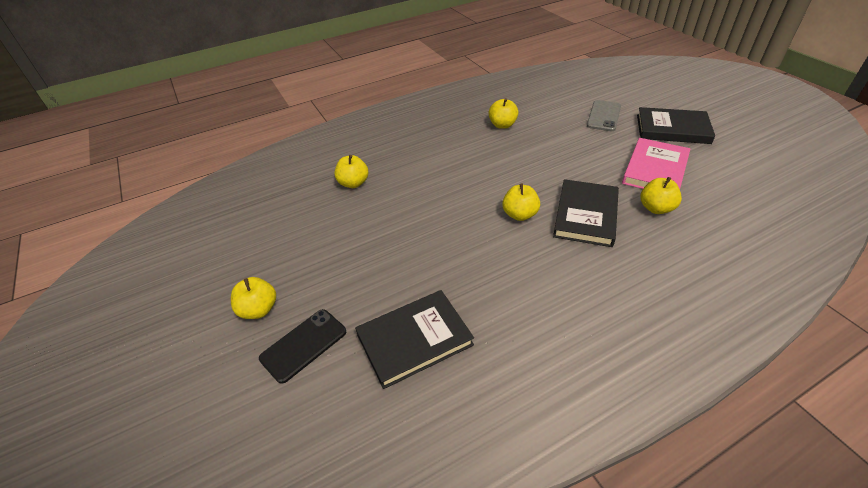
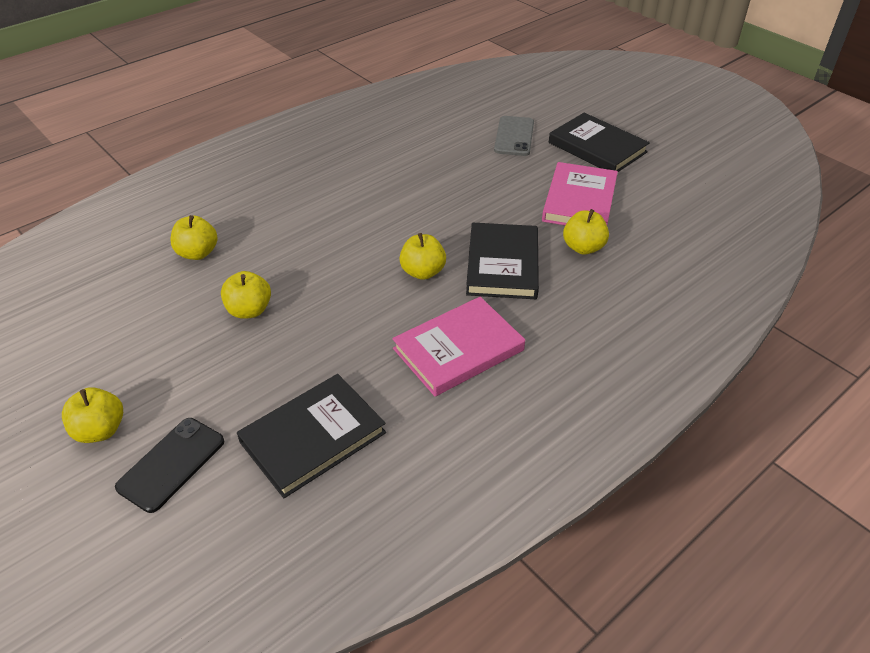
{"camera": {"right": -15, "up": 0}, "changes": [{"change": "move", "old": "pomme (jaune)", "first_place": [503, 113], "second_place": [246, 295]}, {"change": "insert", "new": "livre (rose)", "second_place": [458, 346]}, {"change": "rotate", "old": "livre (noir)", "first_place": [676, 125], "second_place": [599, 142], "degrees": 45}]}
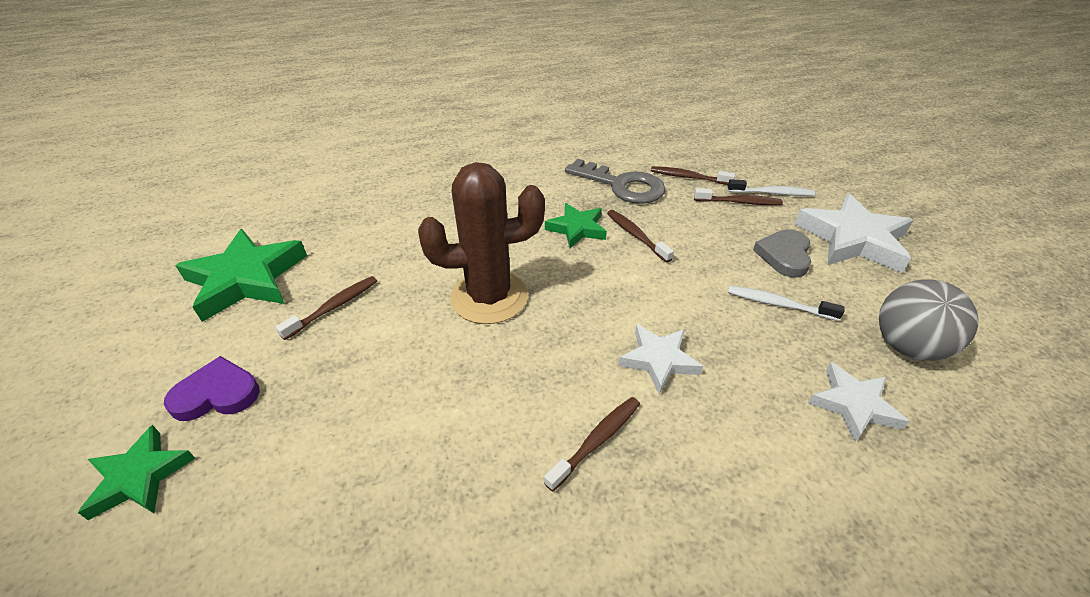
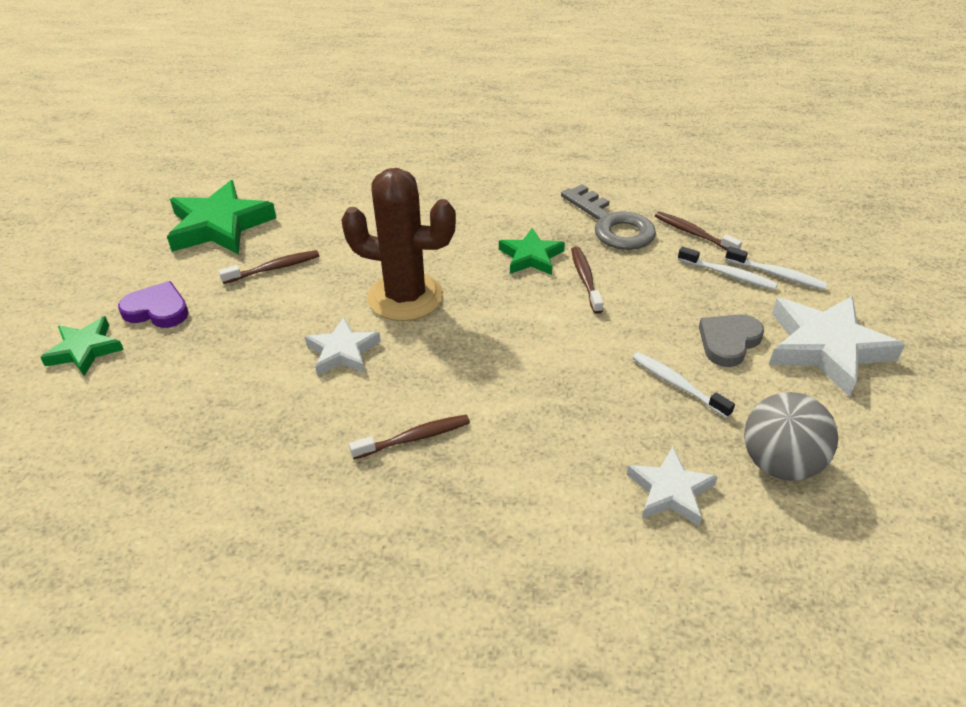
{"camera": {"right": 25, "up": 0}, "changes": [{"change": "move", "old": "étoile (blanc)", "first_place": [660, 359], "second_place": [343, 346]}, {"change": "recolor", "old": "brosse à dents (marron)", "new": "brosse à dents (blanc)", "first_place": [738, 196], "second_place": [728, 268]}]}
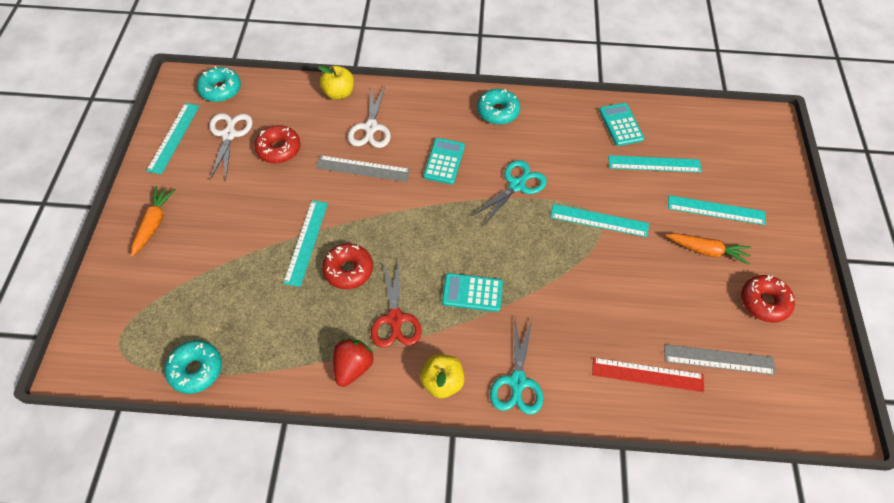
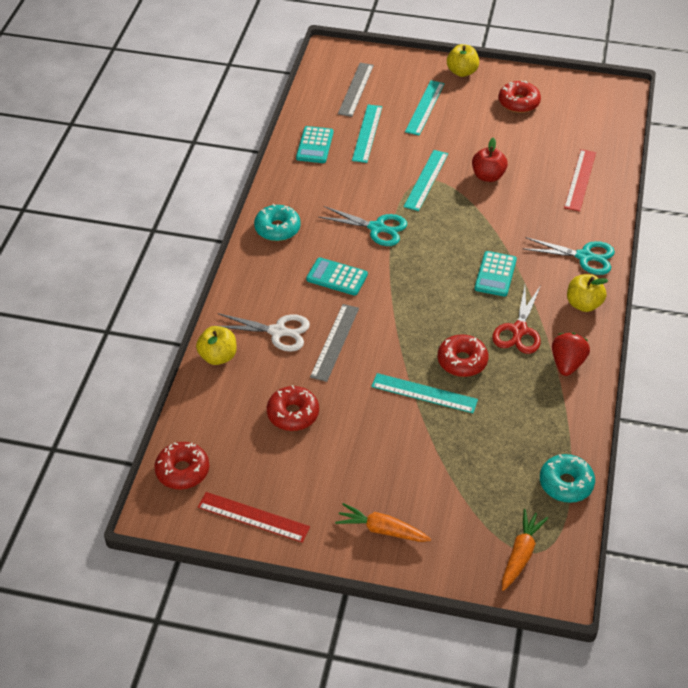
{"camera": {"right": -80, "up": -10}, "changes": [{"change": "recolor", "old": "beignet (turquoise)", "new": "beignet (rouge)", "first_place": [219, 84], "second_place": [181, 465]}, {"change": "recolor", "old": "règle (turquoise)", "new": "règle (rouge)", "first_place": [173, 138], "second_place": [254, 517]}, {"change": "rotate", "old": "calculatrice (turquoise)", "first_place": [621, 124], "second_place": [314, 144], "degrees": -75}, {"change": "rotate", "old": "ciseaux (turquoise)", "first_place": [509, 193], "second_place": [363, 226], "degrees": 150}, {"change": "move", "old": "règle (gris)", "first_place": [720, 359], "second_place": [356, 90]}, {"change": "insert", "new": "pomme (jaune)", "second_place": [463, 60]}, {"change": "insert", "new": "pomme (rouge)", "second_place": [490, 159]}, {"change": "rotate", "old": "ciseaux (rouge)", "first_place": [396, 305], "second_place": [516, 320], "degrees": 105}, {"change": "move", "old": "carotte (orange)", "first_place": [708, 249], "second_place": [525, 550]}, {"change": "rotate", "old": "fraise (rouge)", "first_place": [353, 363], "second_place": [571, 354], "degrees": 75}, {"change": "delete", "old": "ciseaux (blanc)", "first_place": [231, 147]}]}
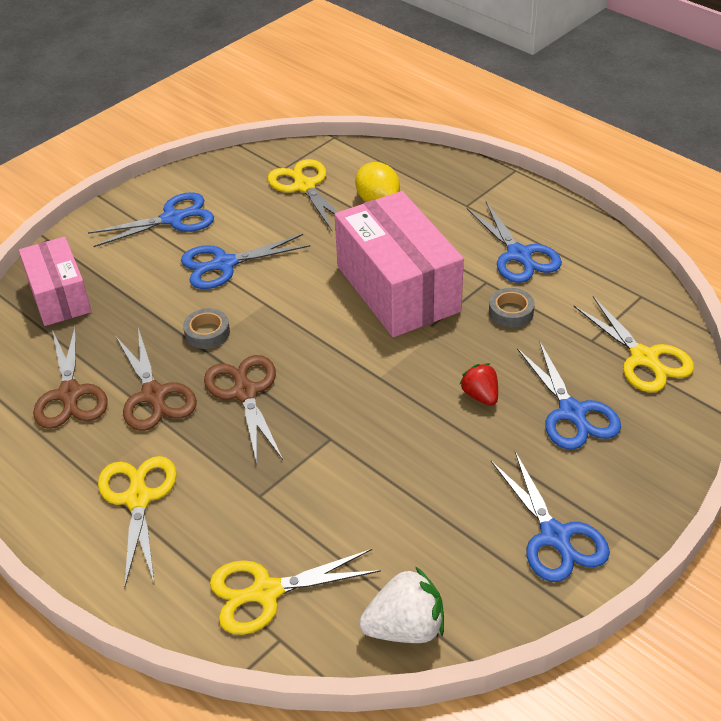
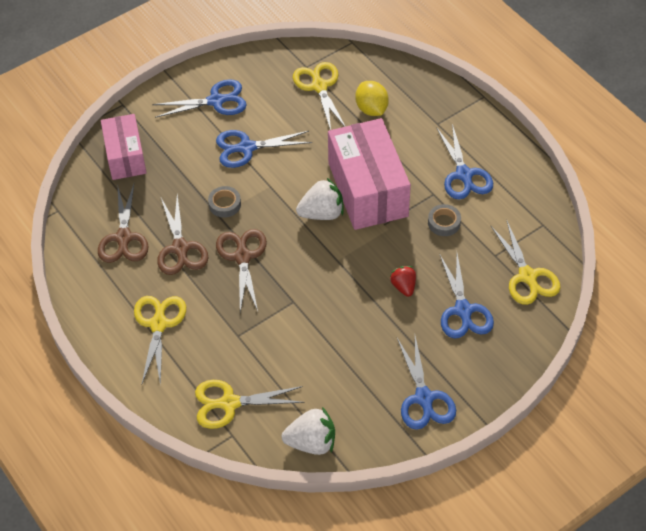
{"camera": {"right": 10, "up": 10}, "changes": [{"change": "insert", "new": "fraise (blanc)", "second_place": [320, 199]}]}
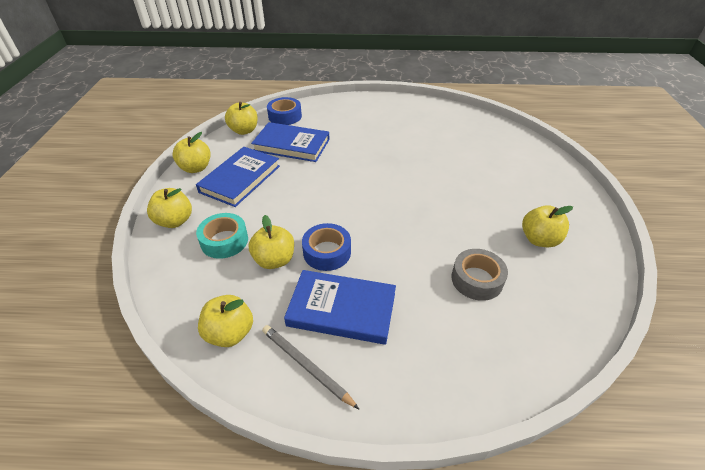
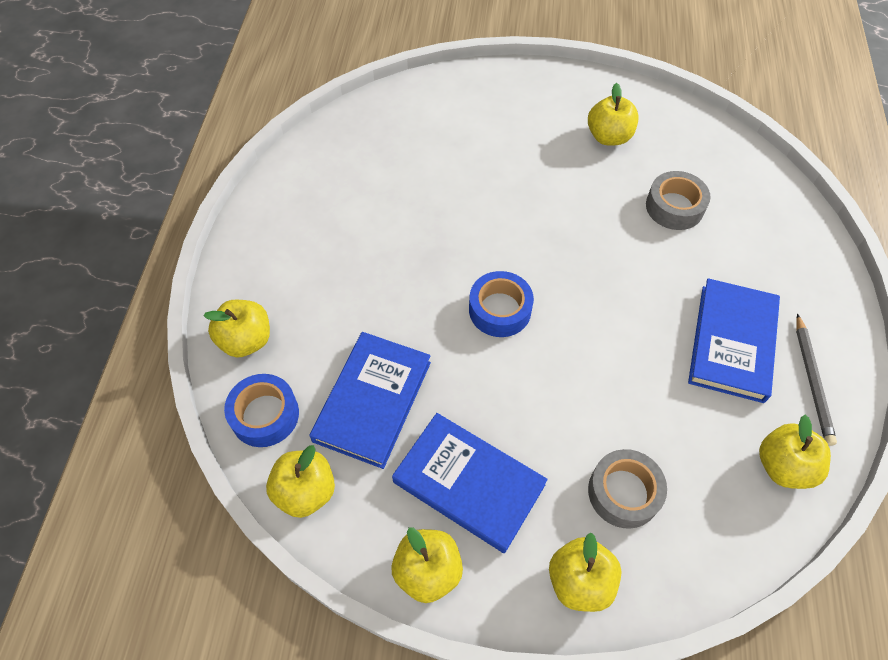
{"camera": {"right": -85, "up": 15}, "changes": [{"change": "move", "old": "pomme (jaune)", "first_place": [271, 242], "second_place": [236, 329]}, {"change": "move", "old": "ruban adhésif (bleu)", "first_place": [326, 247], "second_place": [501, 304]}, {"change": "recolor", "old": "ruban adhésif (turquoise)", "new": "ruban adhésif (gris)", "first_place": [222, 236], "second_place": [627, 489]}, {"change": "rotate", "old": "crayon (gris)", "first_place": [310, 367], "second_place": [816, 379], "degrees": -45}]}
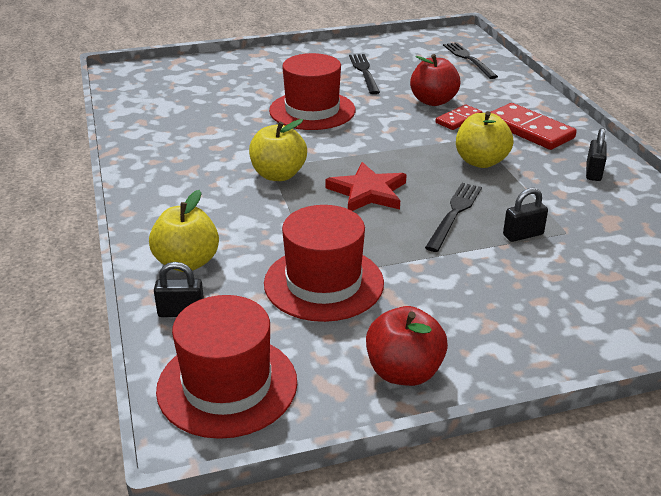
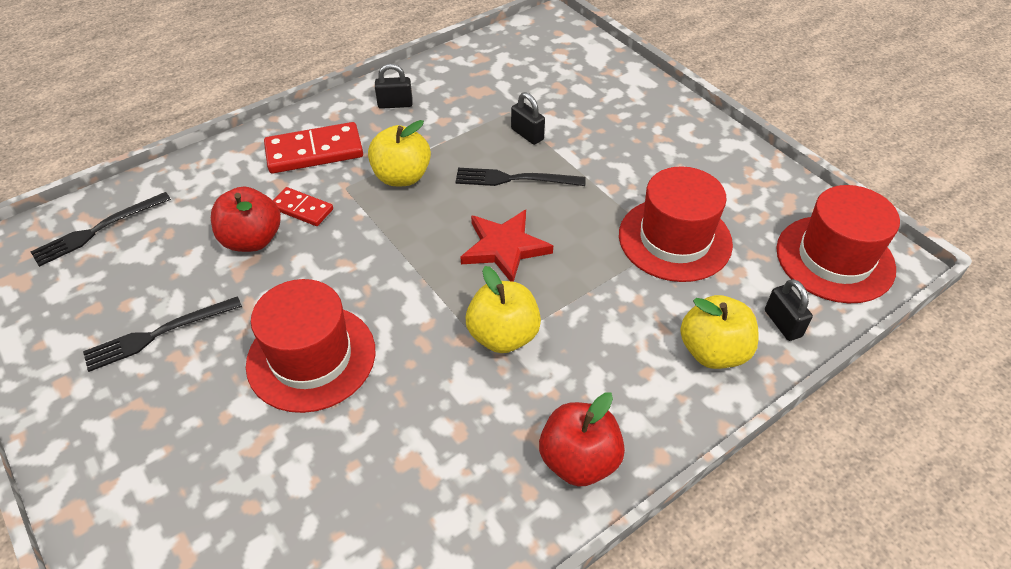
{"camera": {"right": -110, "up": 15}, "changes": [{"change": "rotate", "old": "domino (rouge)", "first_place": [534, 126], "second_place": [313, 148], "degrees": 45}, {"change": "move", "old": "pomme (rouge)", "first_place": [407, 346], "second_place": [582, 439]}]}
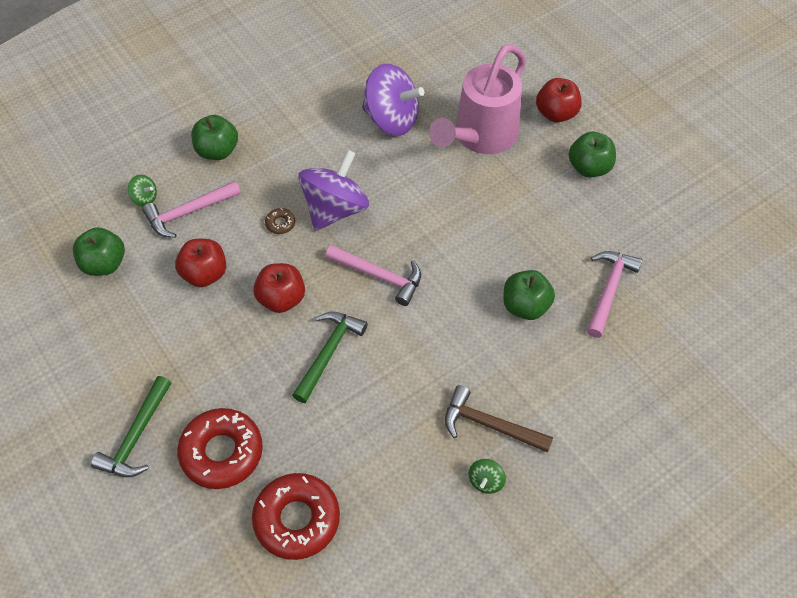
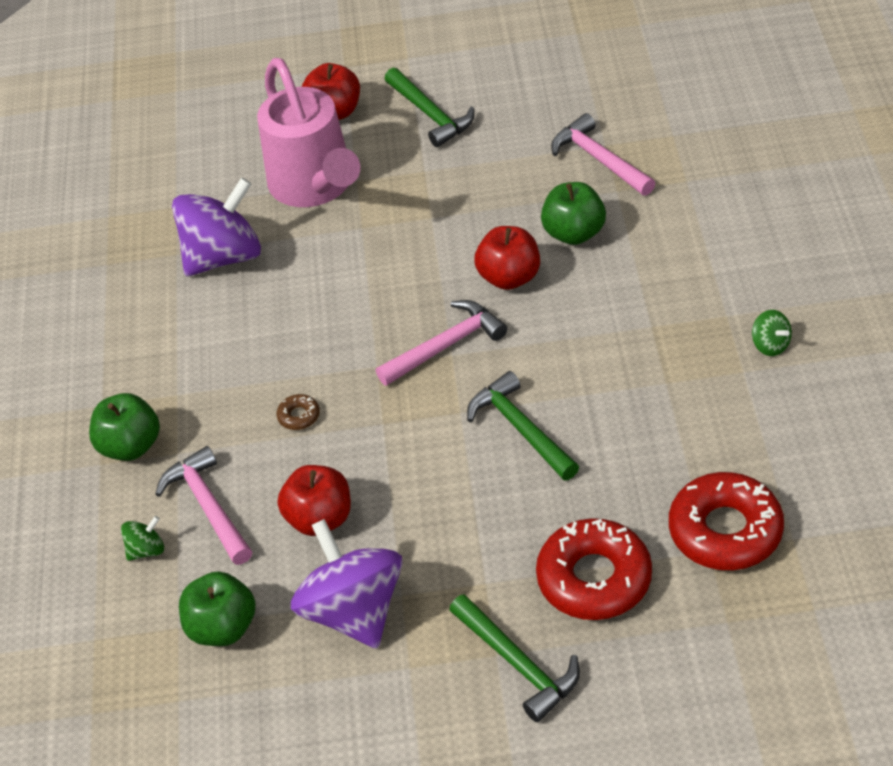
{"camera": {"right": -55, "up": -10}, "changes": [{"change": "rotate", "old": "marteau (rose)", "first_place": [191, 209], "second_place": [203, 505], "degrees": 150}, {"change": "move", "old": "toupie (violet)", "first_place": [333, 190], "second_place": [347, 583]}, {"change": "replace", "old": "pomme (vert)", "new": "marteau (vert)", "first_place": [592, 154], "second_place": [430, 107]}, {"change": "move", "old": "pomme (rouge)", "first_place": [279, 288], "second_place": [507, 258]}, {"change": "delete", "old": "marteau (marron)", "first_place": [499, 419]}]}
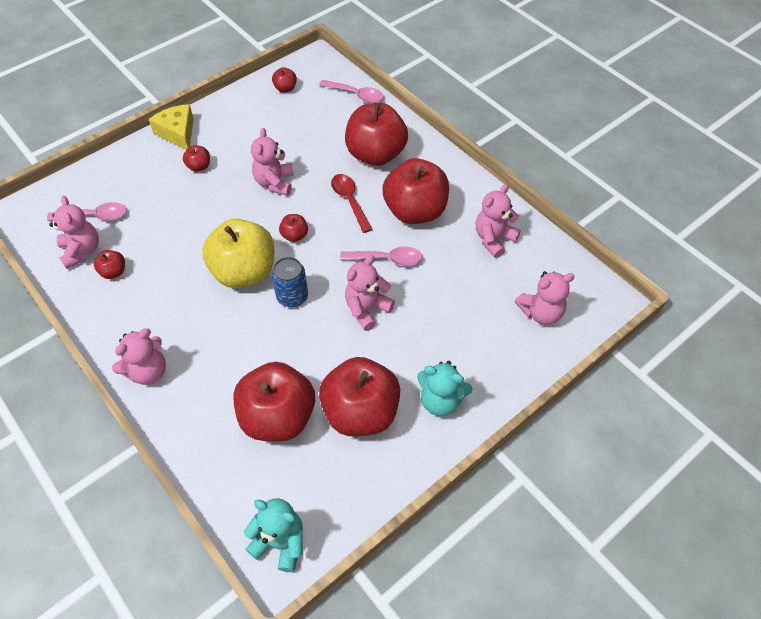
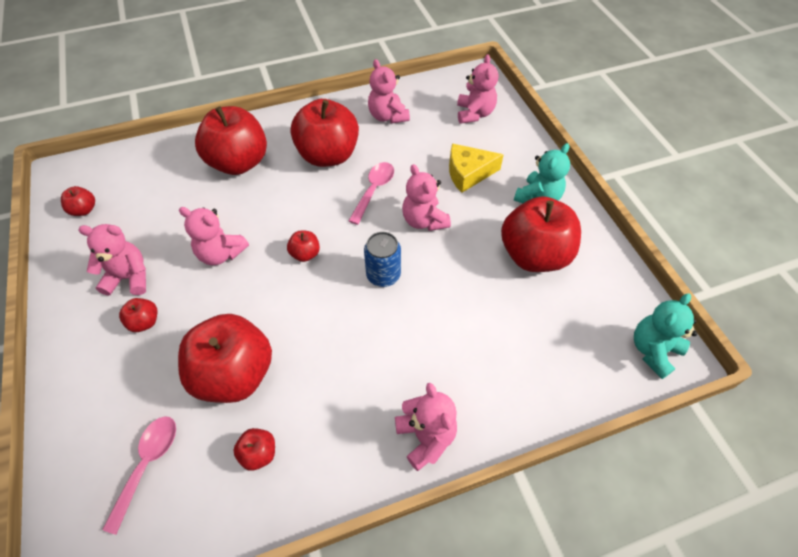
{"camera": {"right": -70, "up": 0}, "changes": [{"change": "move", "old": "ours en peluche (rose)", "first_place": [74, 232], "second_place": [112, 260]}, {"change": "move", "old": "pomme (rouge)", "first_place": [274, 401], "second_place": [225, 358]}, {"change": "move", "old": "fromage (jaune)", "first_place": [171, 127], "second_place": [476, 168]}, {"change": "delete", "old": "pomme (jaune)", "first_place": [238, 253]}, {"change": "delete", "old": "cuillère (rose)", "first_place": [351, 91]}, {"change": "delete", "old": "cuillère (rouge)", "first_place": [352, 203]}]}
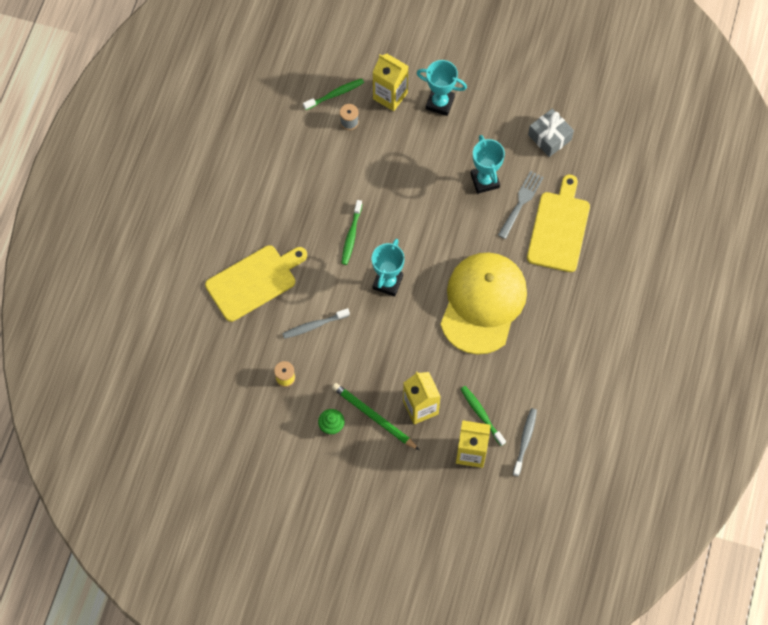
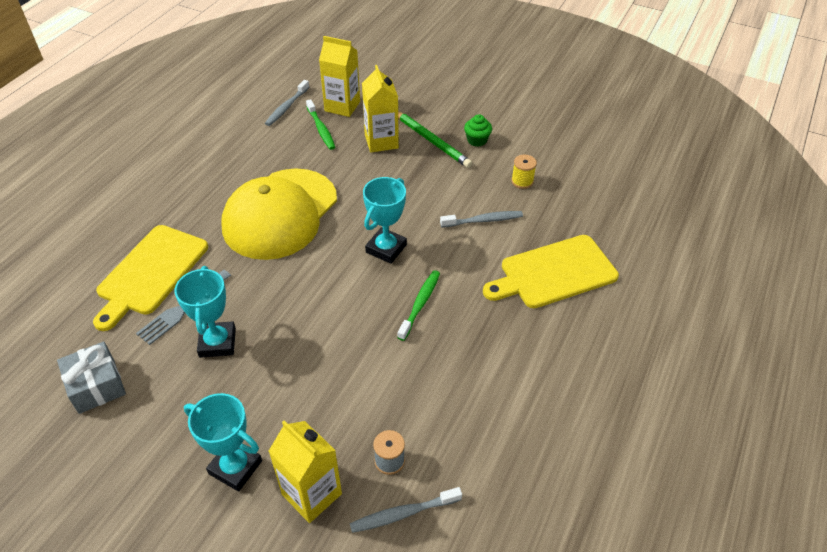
{"camera": {"right": -170, "up": -20}, "changes": [{"change": "recolor", "old": "brosse à dents (vert)", "new": "brosse à dents (gris)", "first_place": [333, 94], "second_place": [406, 510]}]}
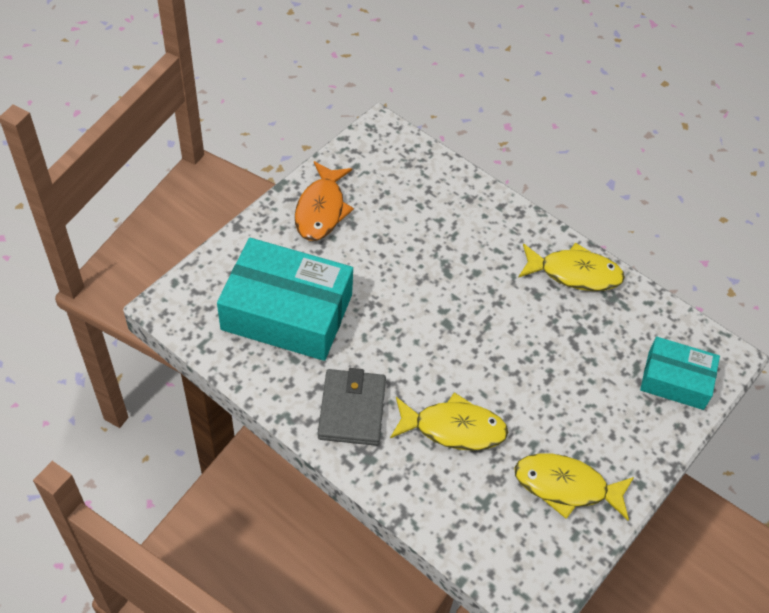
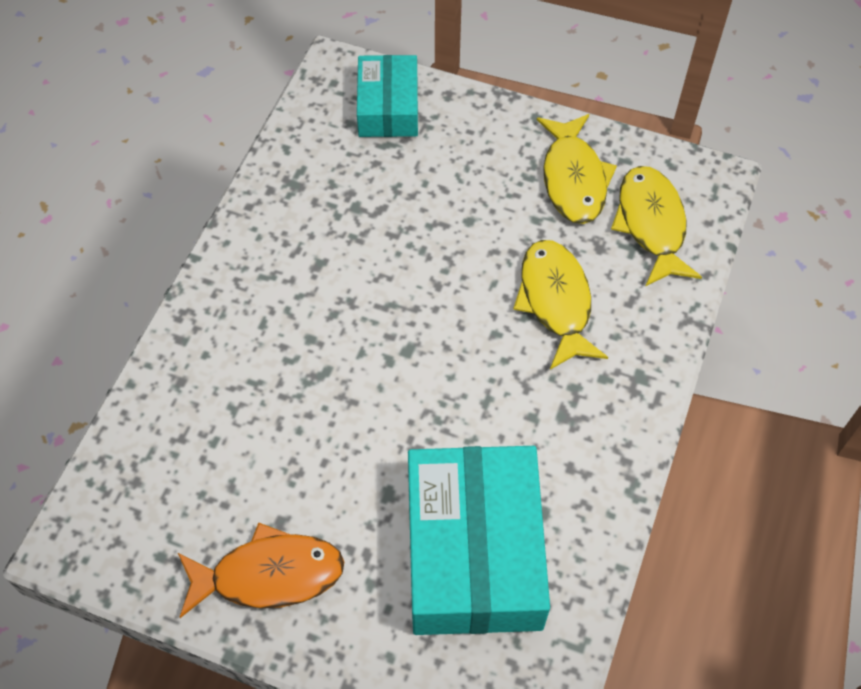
{"camera": {"right": -105, "up": 5}, "changes": [{"change": "move", "old": "poisson (jaune)", "first_place": [571, 266], "second_place": [656, 226]}, {"change": "delete", "old": "portefeuille (gris)", "first_place": [352, 407]}]}
